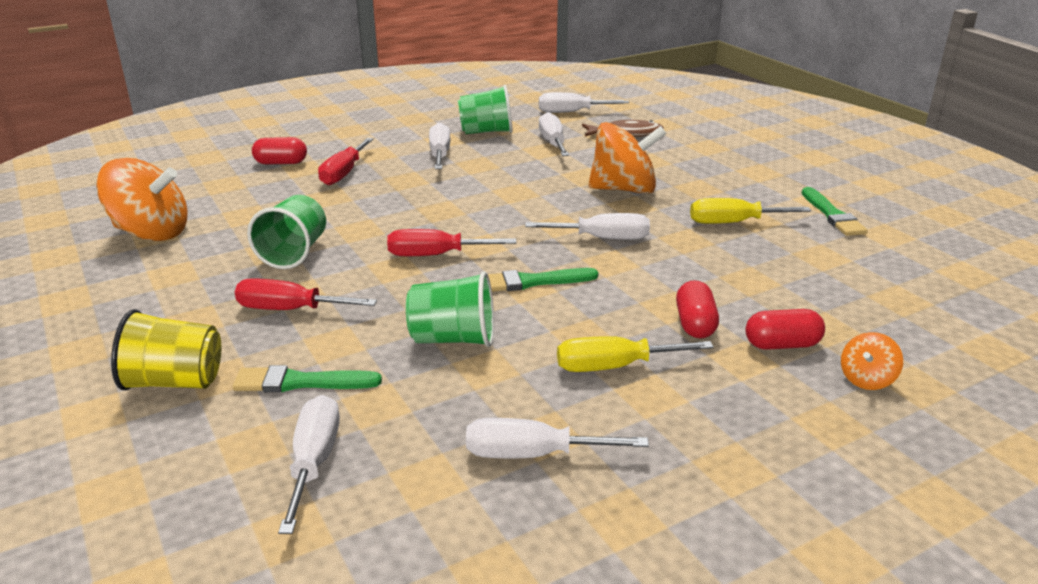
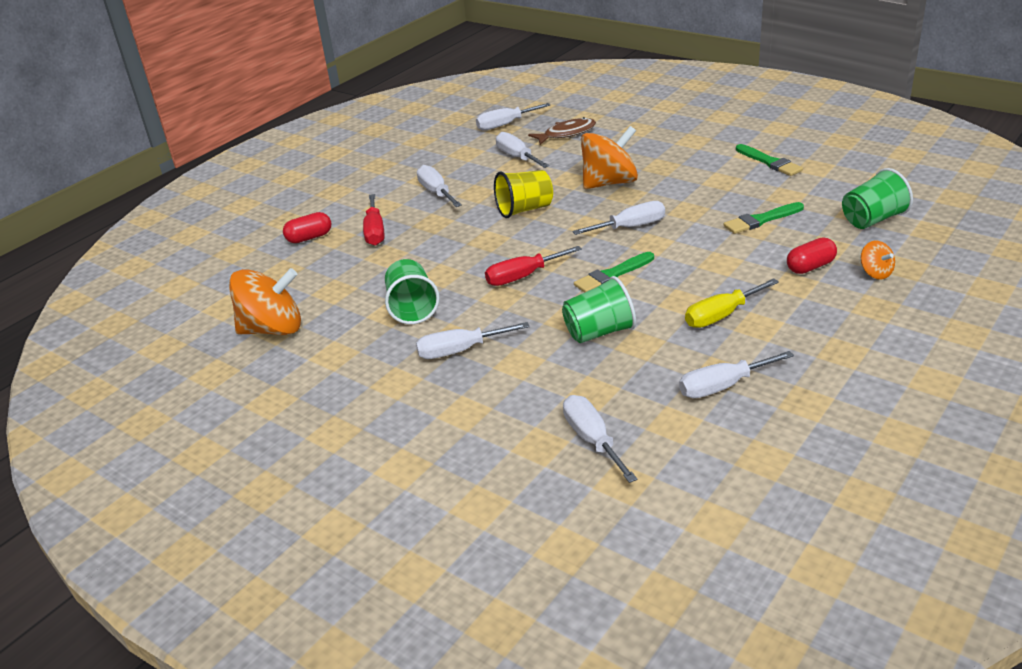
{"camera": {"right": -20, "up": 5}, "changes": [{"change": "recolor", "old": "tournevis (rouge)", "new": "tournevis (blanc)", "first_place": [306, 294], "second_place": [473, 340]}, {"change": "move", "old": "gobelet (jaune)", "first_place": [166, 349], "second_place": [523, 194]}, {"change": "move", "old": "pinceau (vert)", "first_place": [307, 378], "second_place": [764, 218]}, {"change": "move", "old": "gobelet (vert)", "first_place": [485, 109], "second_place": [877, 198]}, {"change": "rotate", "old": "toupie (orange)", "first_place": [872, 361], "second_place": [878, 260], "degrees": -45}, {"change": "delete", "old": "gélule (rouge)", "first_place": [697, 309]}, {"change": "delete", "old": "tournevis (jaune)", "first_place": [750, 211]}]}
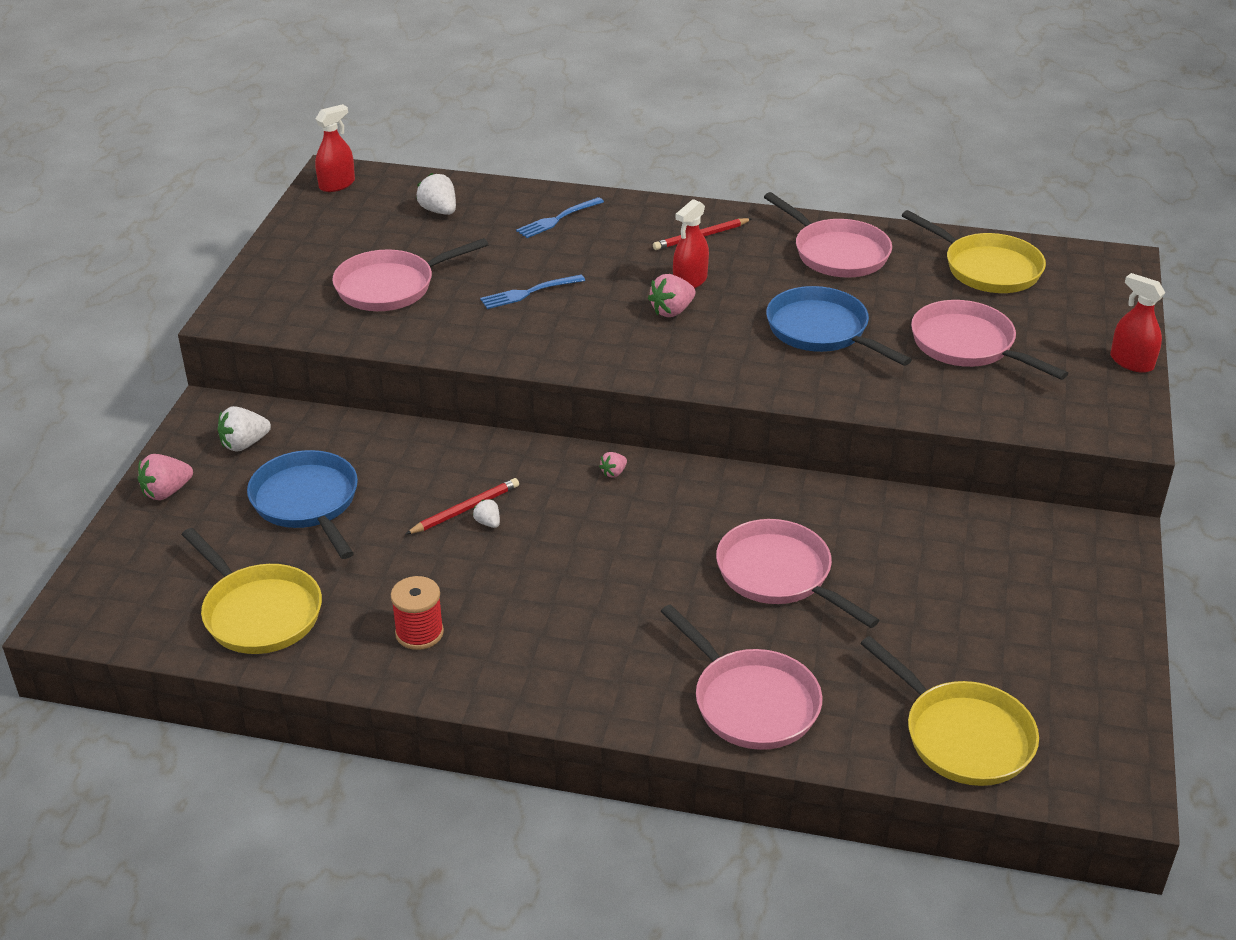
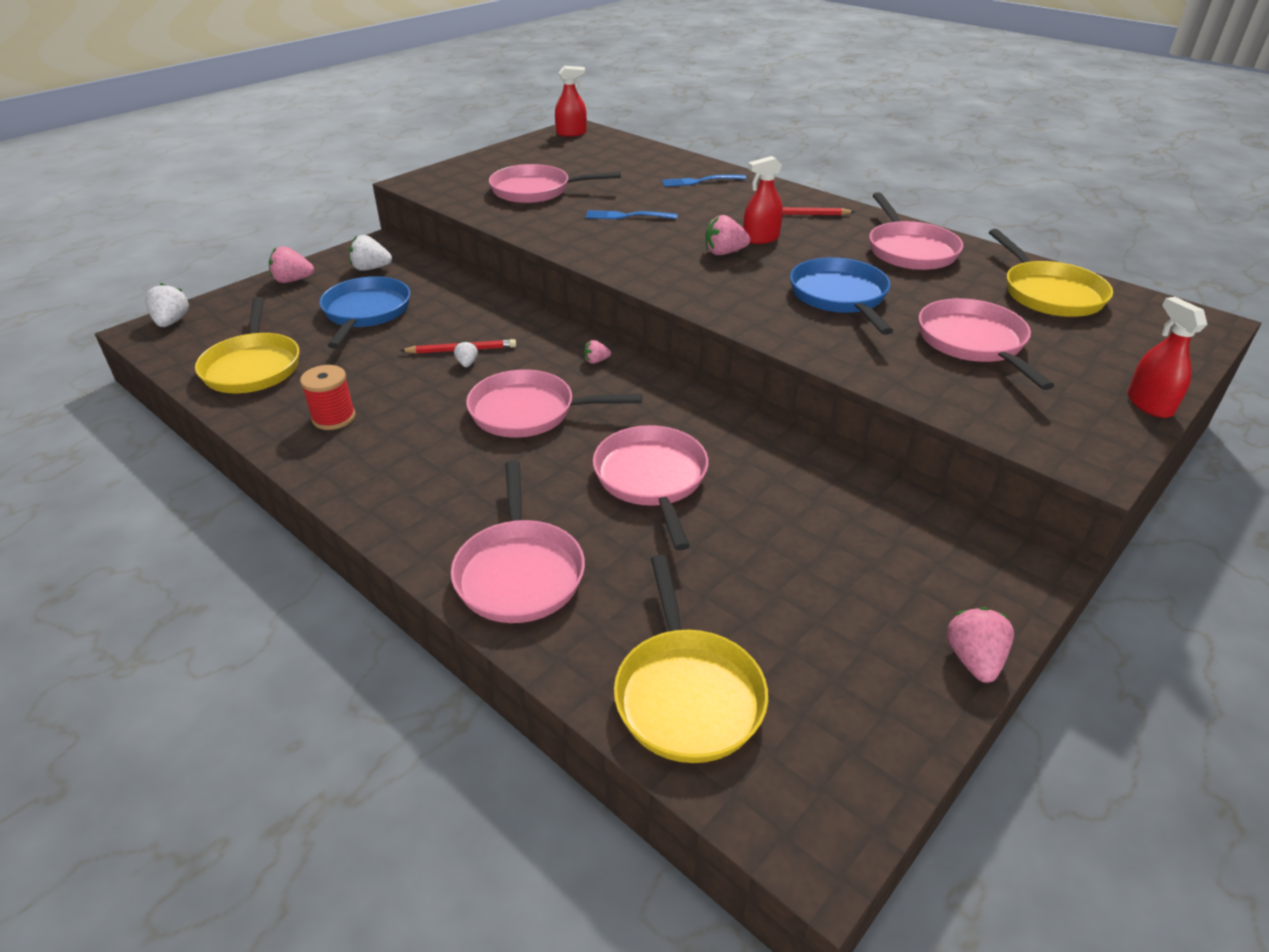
{"camera": {"right": 30, "up": 0}, "changes": [{"change": "move", "old": "fraise (blanc)", "first_place": [436, 194], "second_place": [167, 305]}, {"change": "insert", "new": "poêle (rose)", "second_place": [554, 403]}, {"change": "insert", "new": "fraise (rose)", "second_place": [980, 645]}]}
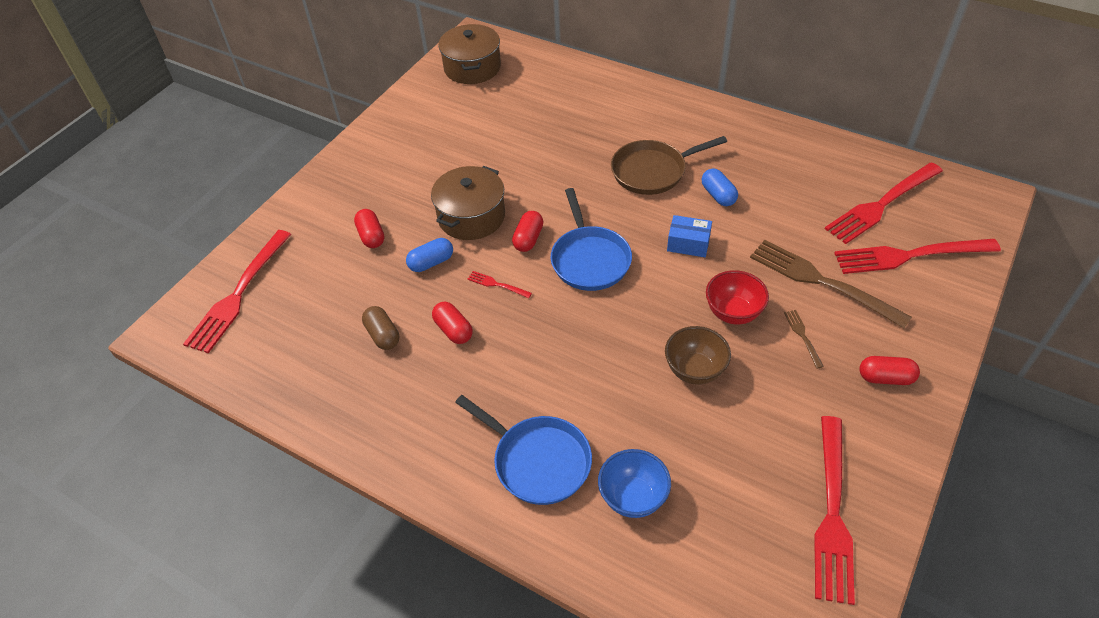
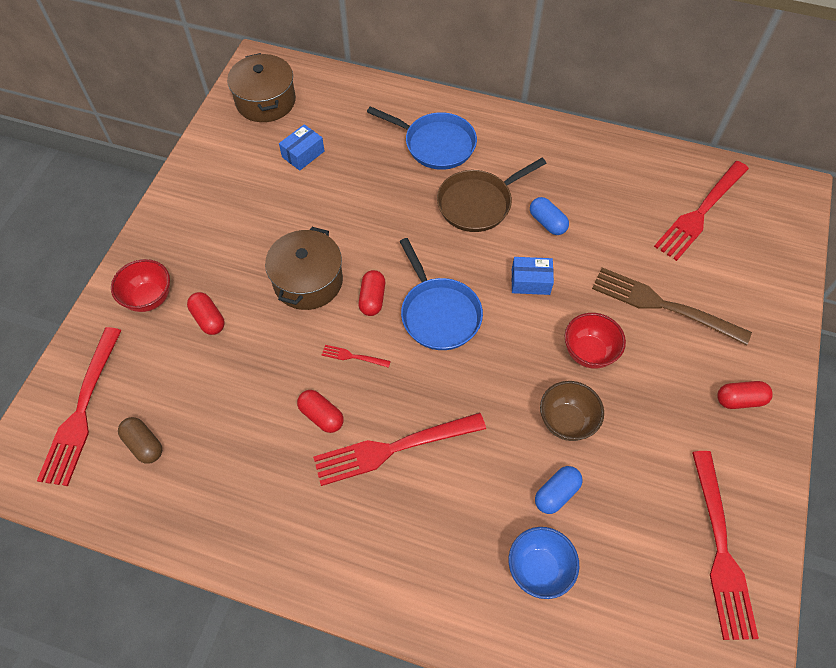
{"camera": {"right": -15, "up": 10}, "changes": [{"change": "insert", "new": "bol (rouge)", "second_place": [140, 285]}, {"change": "move", "old": "gélule (marron)", "first_place": [380, 328], "second_place": [140, 440]}, {"change": "insert", "new": "boîte (bleu)", "second_place": [301, 147]}, {"change": "move", "old": "fourchette (rouge)", "first_place": [917, 256], "second_place": [399, 449]}, {"change": "move", "old": "poêle (bleu)", "first_place": [523, 450], "second_place": [422, 138]}, {"change": "move", "old": "gélule (bleu)", "first_place": [429, 255], "second_place": [559, 490]}, {"change": "delete", "old": "fourchette (marron)", "first_place": [804, 339]}]}
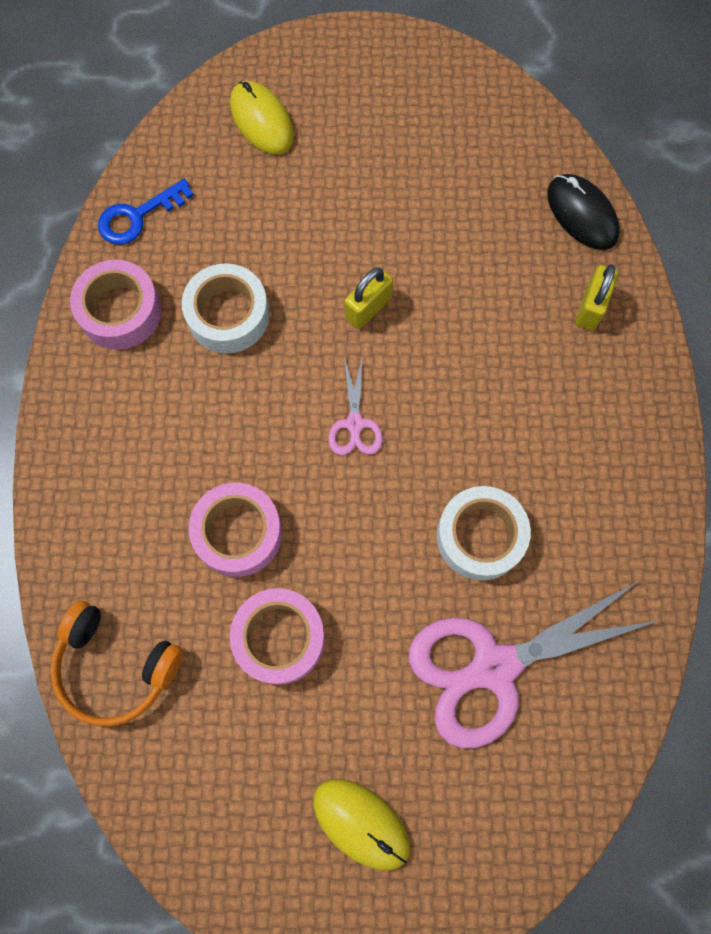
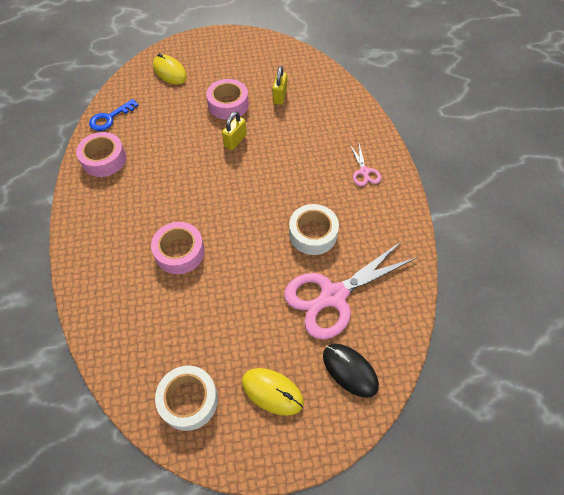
{"camera": {"right": -10, "up": -15}, "changes": [{"change": "move", "old": "ruban adhésif (blanc)", "first_place": [225, 308], "second_place": [186, 398]}, {"change": "move", "old": "ruban adhésif (rose)", "first_place": [277, 636], "second_place": [227, 99]}, {"change": "move", "old": "cadenas (jaune)", "first_place": [596, 297], "second_place": [280, 85]}, {"change": "move", "old": "souris (noir)", "first_place": [583, 212], "second_place": [351, 371]}, {"change": "move", "old": "ciseaux (rose)", "first_place": [355, 406], "second_place": [365, 165]}, {"change": "delete", "old": "casque audio (orange)", "first_place": [116, 664]}]}
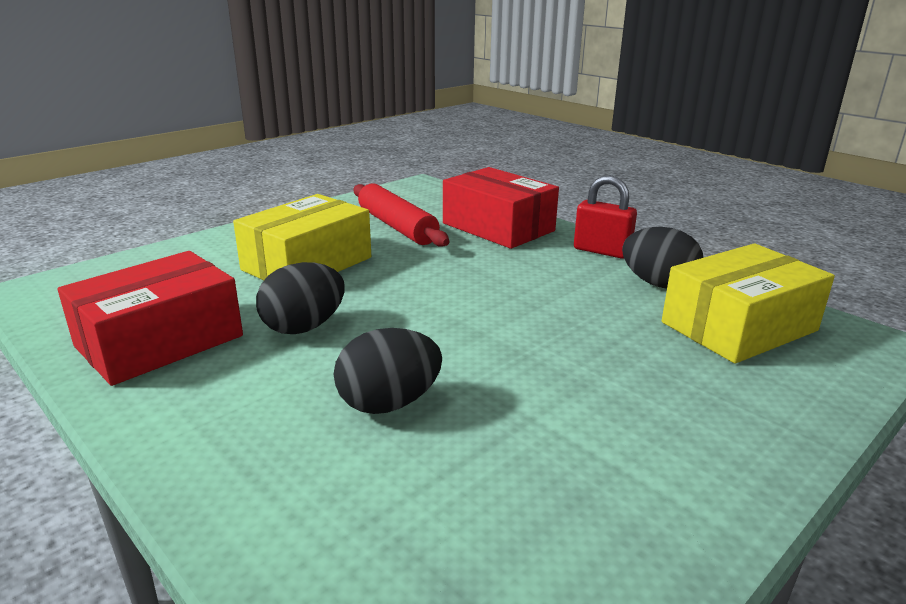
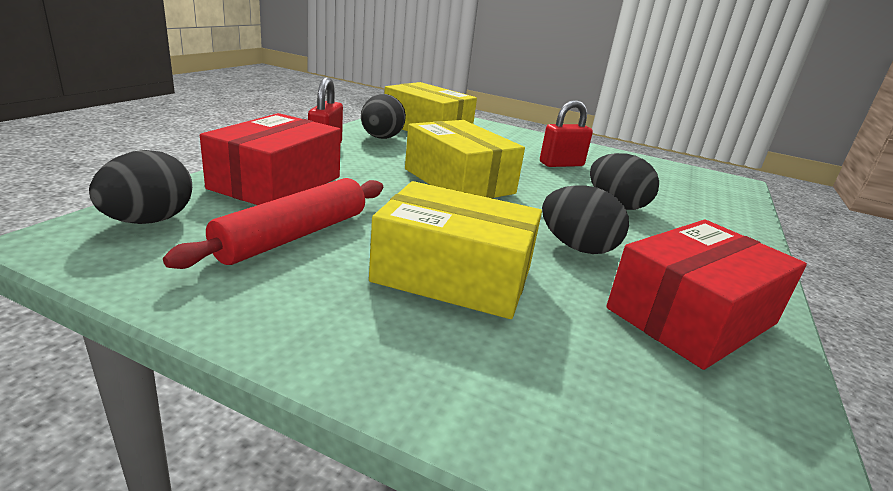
{"camera": {"right": -115, "up": 0}, "changes": [{"change": "insert", "new": "œuf (noir)", "second_place": [140, 187]}, {"change": "insert", "new": "boîte (jaune)", "second_place": [465, 159]}, {"change": "insert", "new": "cadenas (rouge)", "second_place": [566, 133]}, {"change": "rotate", "old": "boîte (rouge)", "first_place": [150, 318], "second_place": [706, 294], "degrees": -60}]}
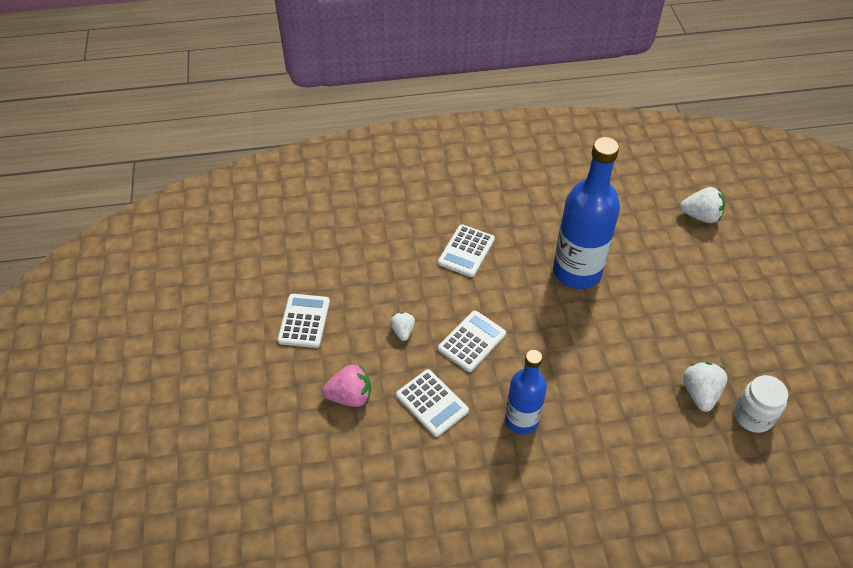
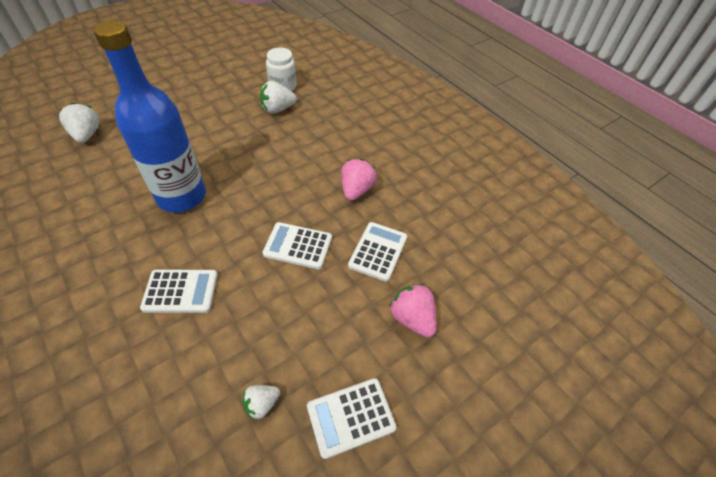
{"camera": {"right": -120, "up": 0}, "changes": [{"change": "move", "old": "fraise (blanc)", "first_place": [402, 326], "second_place": [261, 402]}, {"change": "replace", "old": "bouteille (bleu)", "new": "fraise (rose)", "first_place": [526, 392], "second_place": [359, 180]}]}
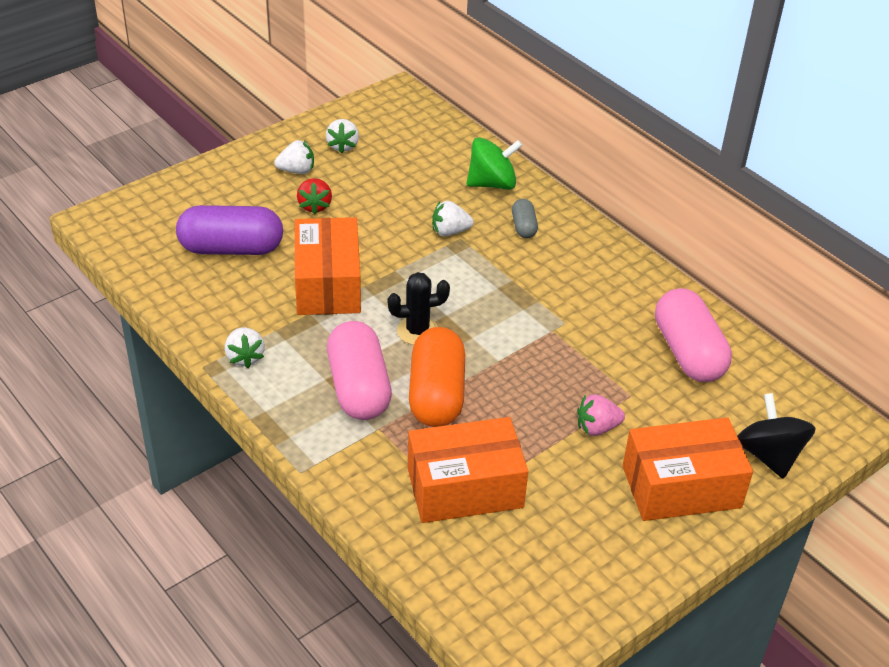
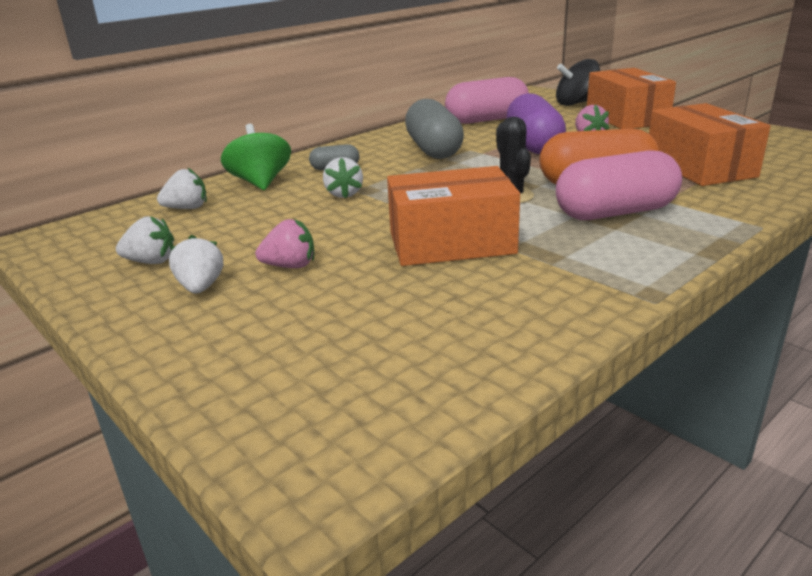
{"camera": {"right": -90, "up": -15}, "changes": [{"change": "move", "old": "fraise (blanc)", "first_place": [245, 347], "second_place": [182, 188]}, {"change": "recolor", "old": "fraise (rouge)", "new": "fraise (rose)", "first_place": [314, 196], "second_place": [284, 243]}, {"change": "insert", "new": "gélule (gris)", "second_place": [434, 129]}, {"change": "move", "old": "gélule (violet)", "first_place": [229, 230], "second_place": [536, 123]}]}
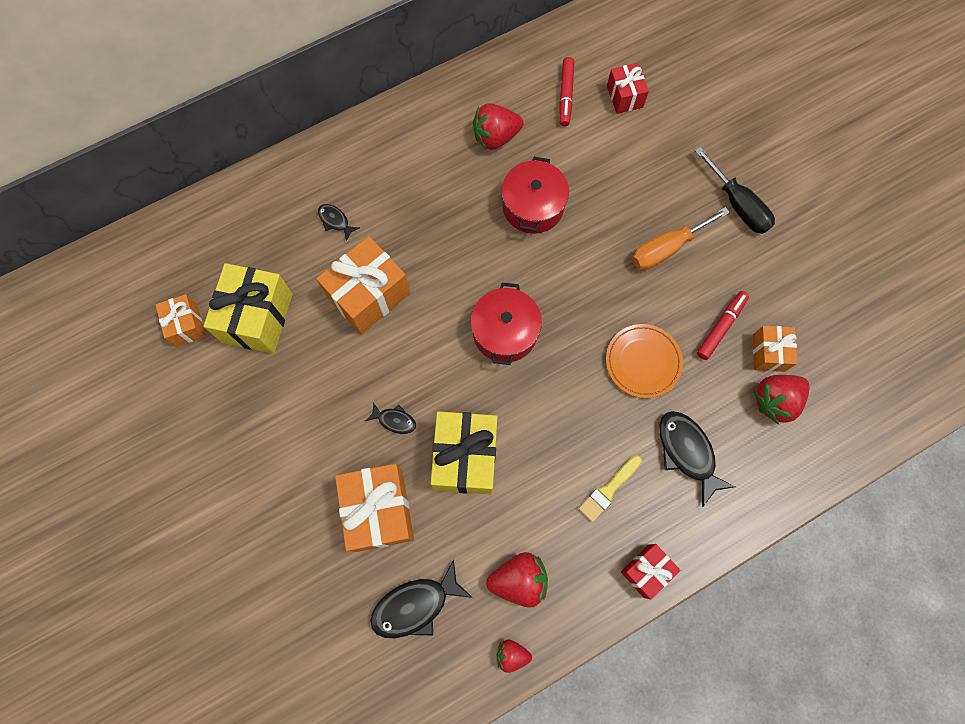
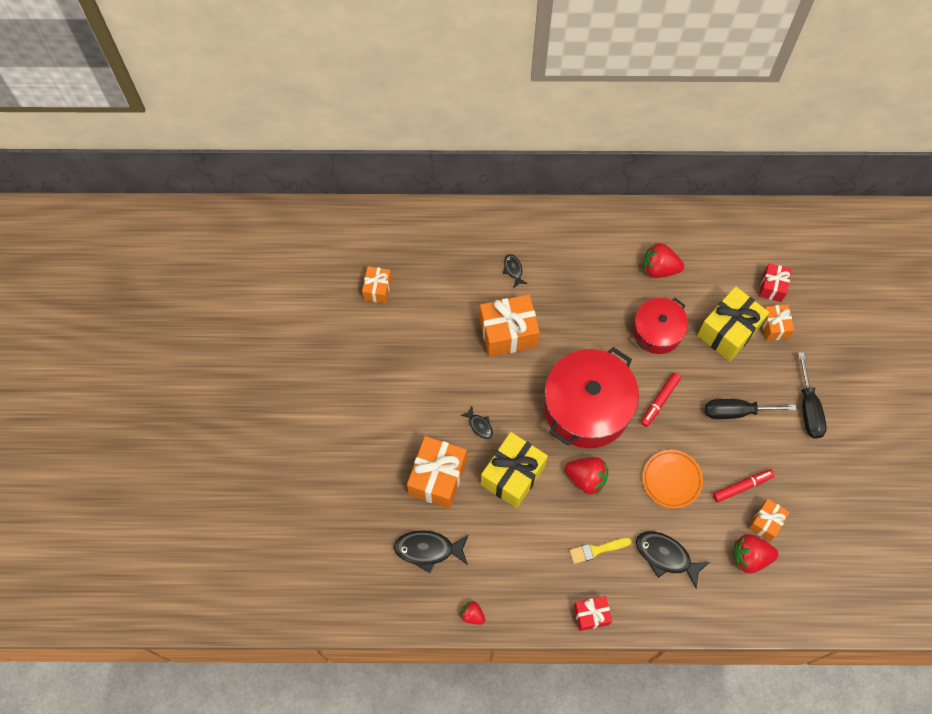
{"camera": {"right": 30, "up": -5}, "changes": [{"change": "resize", "old": "marmite (rouge)", "first_place": [506, 324], "second_place": [591, 397], "factor": 1.71}, {"change": "move", "old": "fraise (rouge)", "first_place": [517, 580], "second_place": [586, 476]}, {"change": "rotate", "old": "poisson (noir)", "first_place": [697, 459], "second_place": [673, 560], "degrees": -60}, {"change": "move", "old": "feutre (rouge)", "first_place": [567, 91], "second_place": [661, 400]}, {"change": "move", "old": "cadeau (jaune)", "first_place": [248, 308], "second_place": [733, 323]}, {"change": "recolor", "old": "tournevis (orange)", "new": "tournevis (noir)", "first_place": [681, 238], "second_place": [750, 409]}, {"change": "insert", "new": "cadeau (orange)", "second_place": [778, 322]}]}
